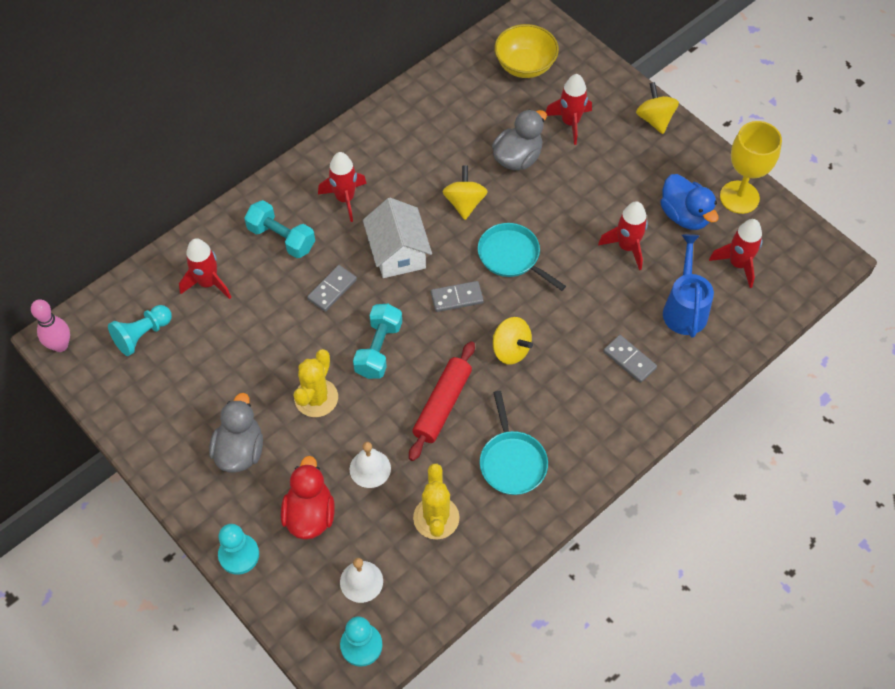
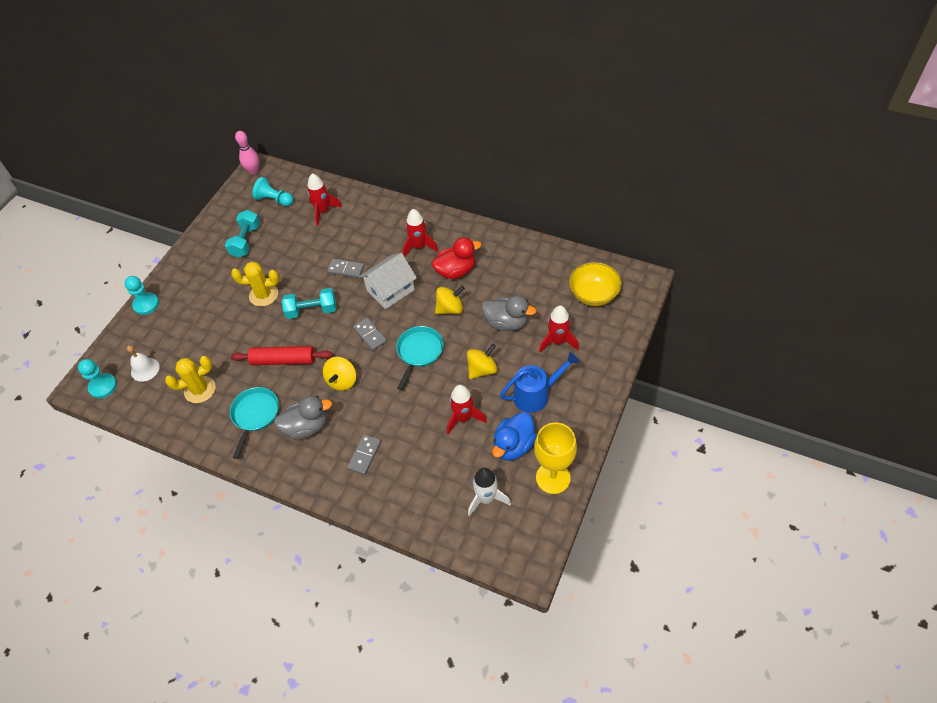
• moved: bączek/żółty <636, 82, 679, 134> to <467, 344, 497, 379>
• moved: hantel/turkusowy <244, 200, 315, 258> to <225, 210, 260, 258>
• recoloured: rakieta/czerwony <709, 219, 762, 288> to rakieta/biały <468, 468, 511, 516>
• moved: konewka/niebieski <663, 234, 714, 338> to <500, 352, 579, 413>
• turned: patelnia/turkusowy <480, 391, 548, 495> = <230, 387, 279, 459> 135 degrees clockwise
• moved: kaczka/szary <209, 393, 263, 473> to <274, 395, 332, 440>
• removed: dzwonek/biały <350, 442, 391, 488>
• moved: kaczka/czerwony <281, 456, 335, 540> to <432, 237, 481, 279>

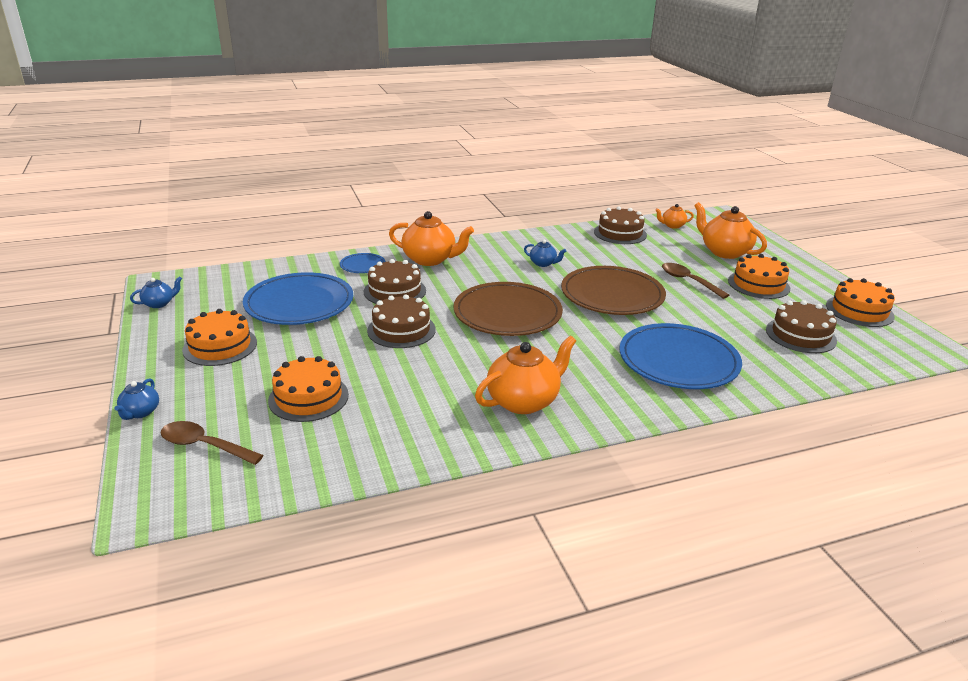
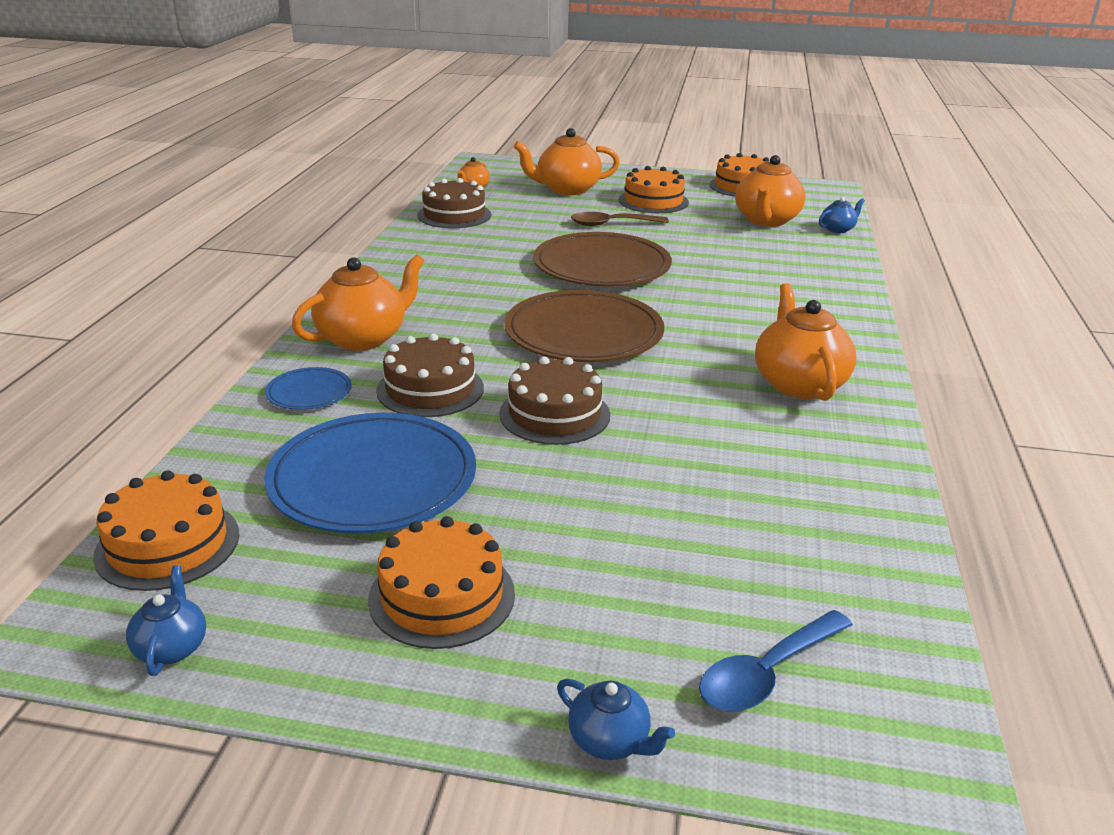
• moved: imbryk/niebieski <524, 240, 566, 267> to <819, 197, 865, 233>
• replaced: tort/brązowy <766, 300, 837, 353> to imbryk/pomarańczowy <735, 155, 805, 227>
• removed: talerz/niebieski <619, 323, 742, 389>
• moved: tort/pomarańczowy <268, 356, 349, 422> to <93, 470, 239, 591>
• recoloured: łyżka/brązowy <161, 421, 264, 465> to łyżka/niebieski <699, 610, 853, 712>

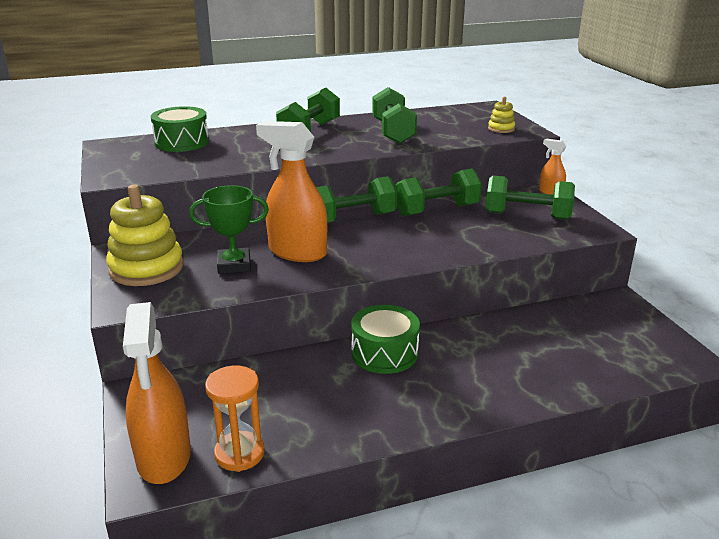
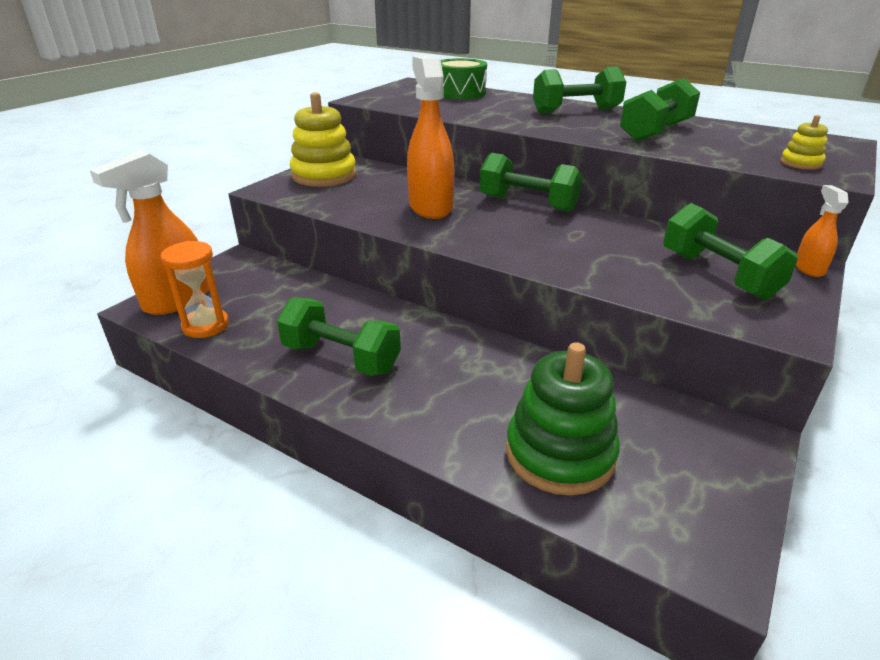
• moved: hantel/zielony <395, 168, 482, 216> to <277, 297, 401, 376>
• removed: puchar/zielony <189, 185, 269, 274>
• removed: bęben/zielony <351, 305, 420, 374>
• added: zabawka nakładanka/zielony <506, 342, 620, 496>

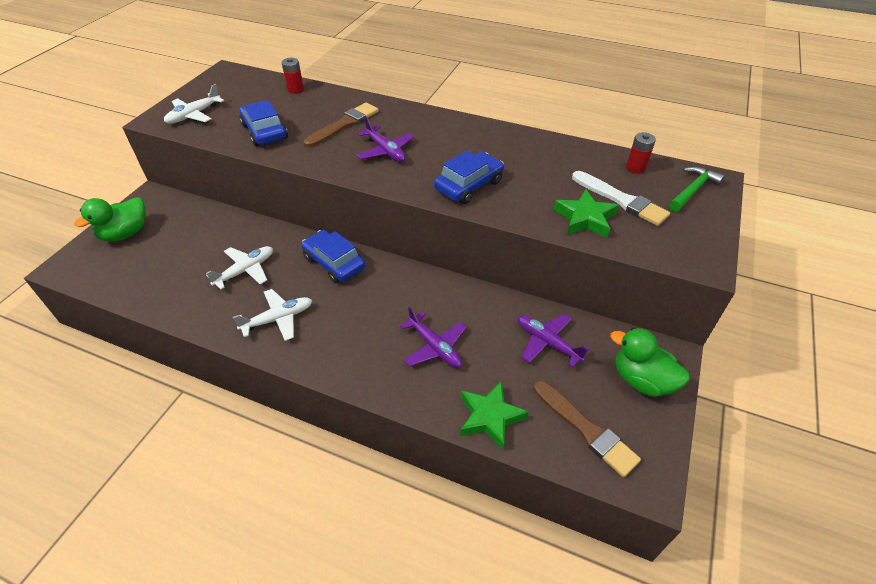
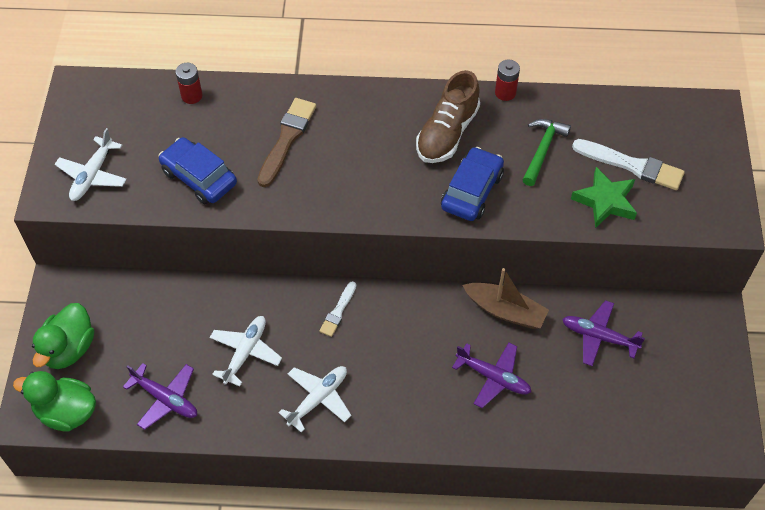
• moved: samolot/fioletowy <357, 116, 414, 162> to <123, 363, 197, 430>
• moved: bateria/czerwony <626, 132, 656, 174> to <495, 59, 520, 101>
• moved: młotek/zielony <669, 166, 725, 212> to <523, 119, 571, 186>
• replaced: samochód/niebieski <301, 230, 365, 283> to pędzel/biały <319, 281, 356, 337>
• moved: kaczka/zielony <610, 328, 690, 397> to <13, 371, 96, 432>
• removed: gwiazda/zielony <460, 381, 529, 450>
• removed: pędzel/brązowy <534, 381, 641, 477>
• added: but/brązowy <416, 70, 480, 163>
• added: łódka/brązowy <463, 268, 549, 329>

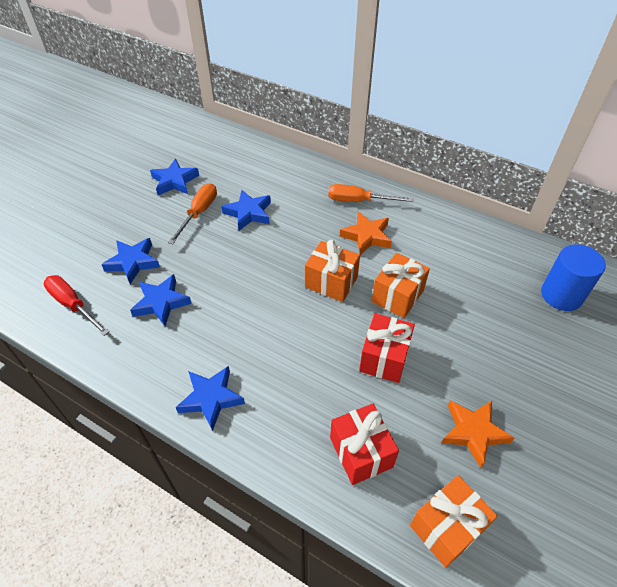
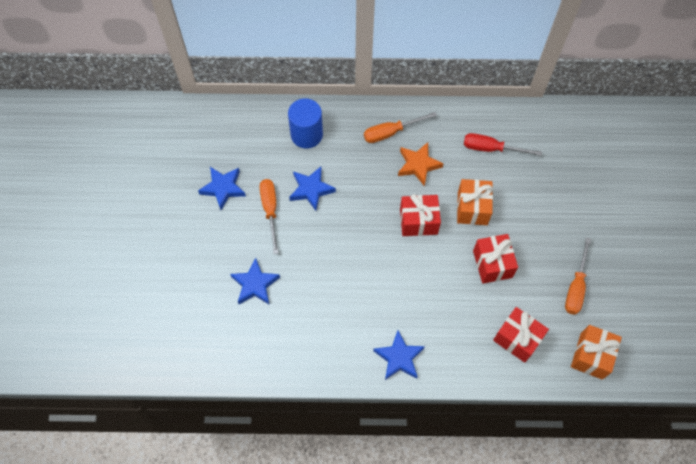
• recoloured: prezent/pomarańczowy <305, 240, 360, 302> to prezent/czerwony <400, 194, 441, 236>
• moved: walec/niebieski <541, 244, 606, 311> to <288, 98, 323, 148>
• removed: gwiazda/niebieski <130, 274, 192, 326>
• moved: śrubokręt/czerwony <44, 275, 109, 336> to <464, 133, 542, 156>
• replaced: gwiazda/pomarańczowy <441, 400, 514, 468> to śrubokręt/pomarańczowy <565, 237, 591, 315>

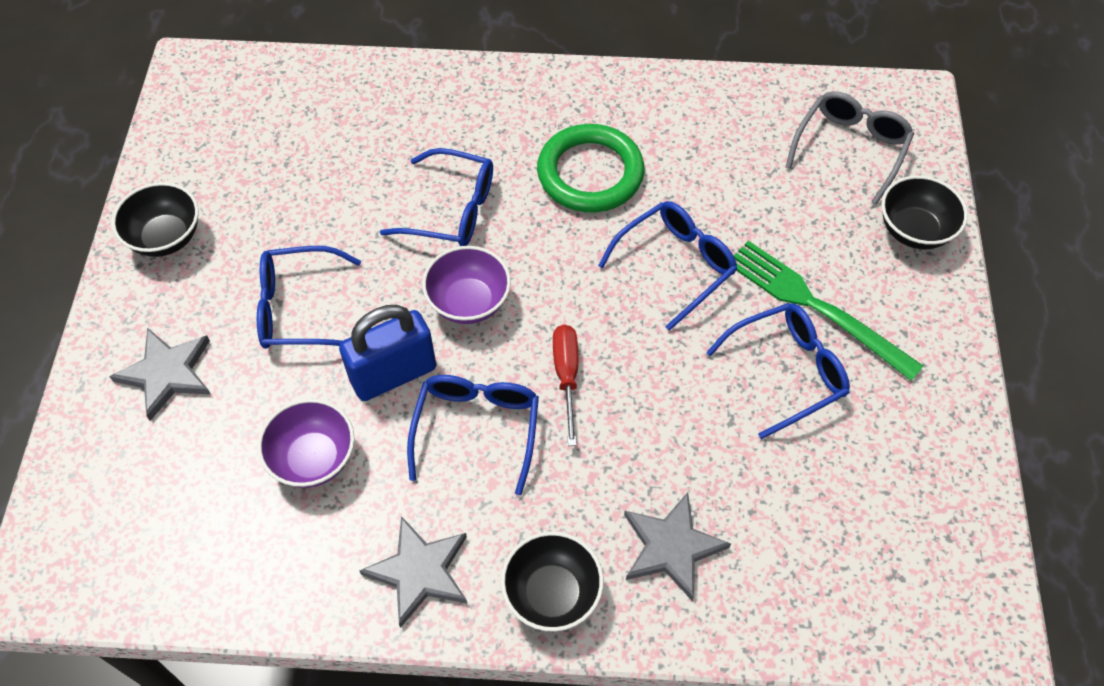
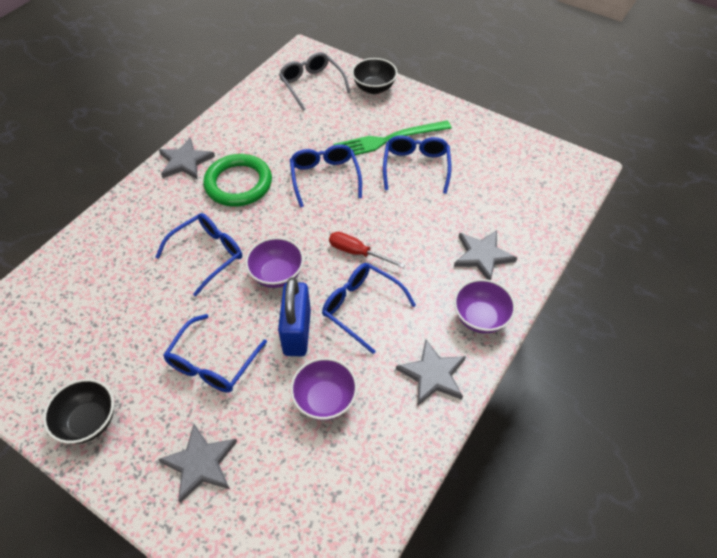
• recoloured: miska/czarny <501, 531, 604, 632> to miska/fioletowy <454, 279, 516, 333>
• added: gwiazda/szary <159, 137, 215, 180>

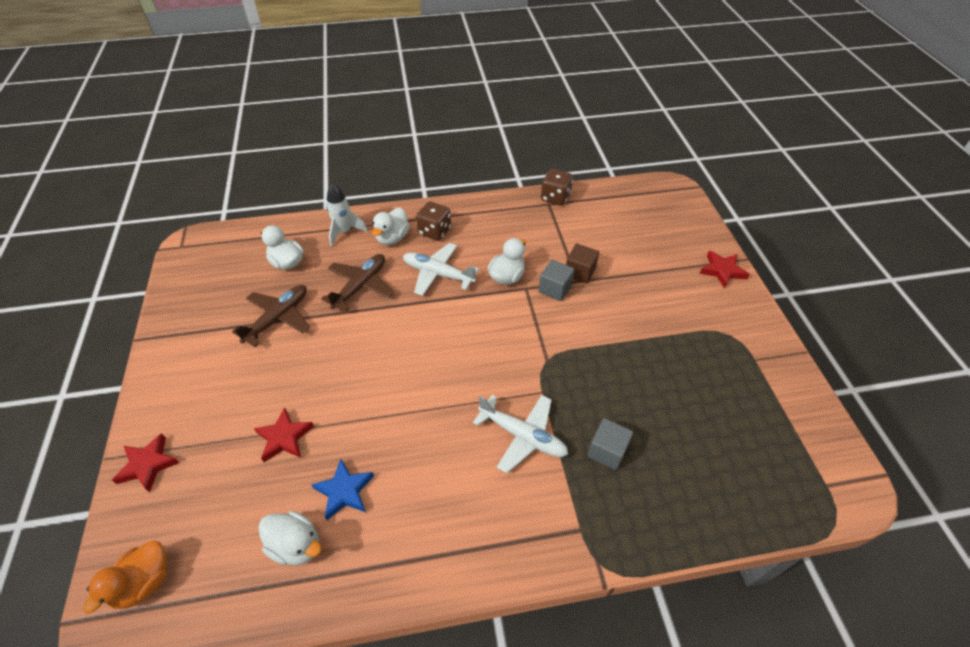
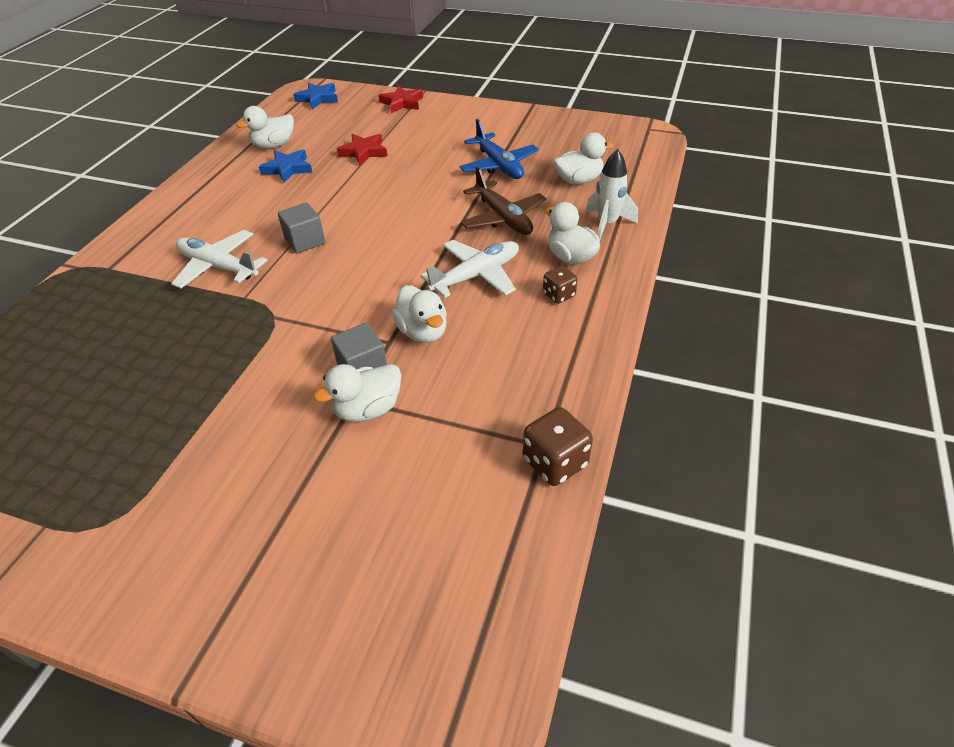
• resized: kostka do gry/brązowy <416, 201, 451, 241> = <543, 266, 577, 304> x0.64
• replaced: sześcian/brązowy <566, 244, 599, 284> to kaczka/biały <313, 364, 401, 422>
• removed: gwiazda/czerwony <700, 251, 750, 289>
• recoloured: samolot/brązowy <232, 285, 310, 347> to samolot/niebieski <460, 119, 539, 179>
• turned: samolot/biały <473, 395, 568, 473> = <171, 230, 267, 289> 60 degrees clockwise
• moved: sześcian/szary <587, 418, 633, 470> to <278, 203, 326, 254>
• replaced: kaczka/pomarańczowy <83, 541, 167, 614> to gwiazda/niebieski <293, 83, 338, 109>

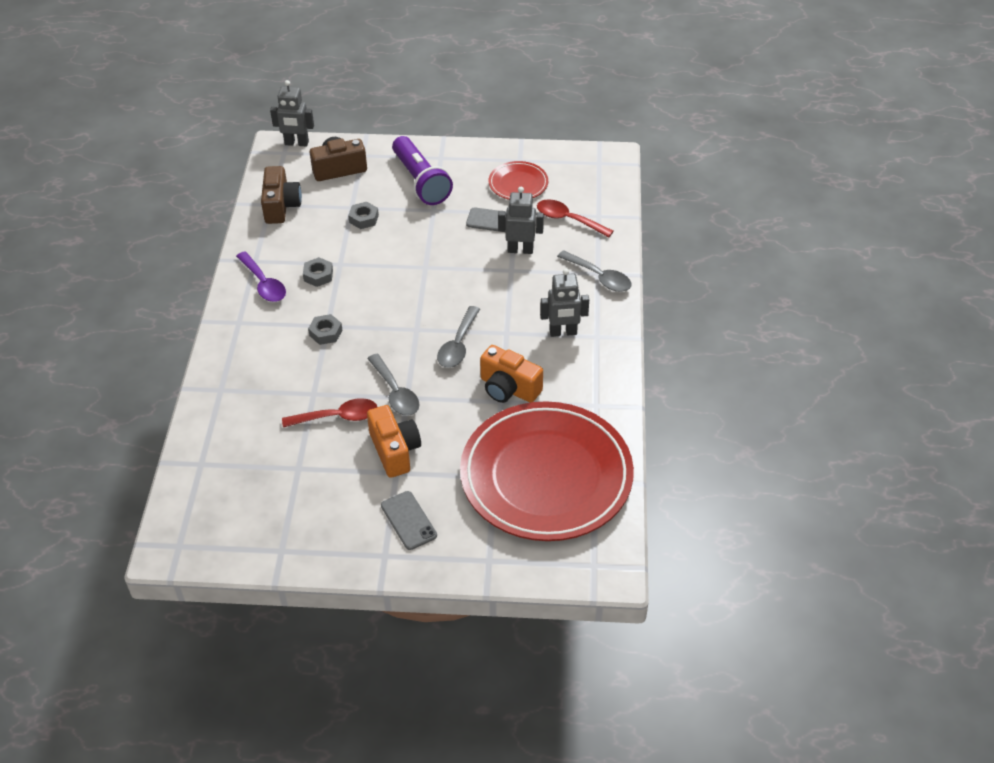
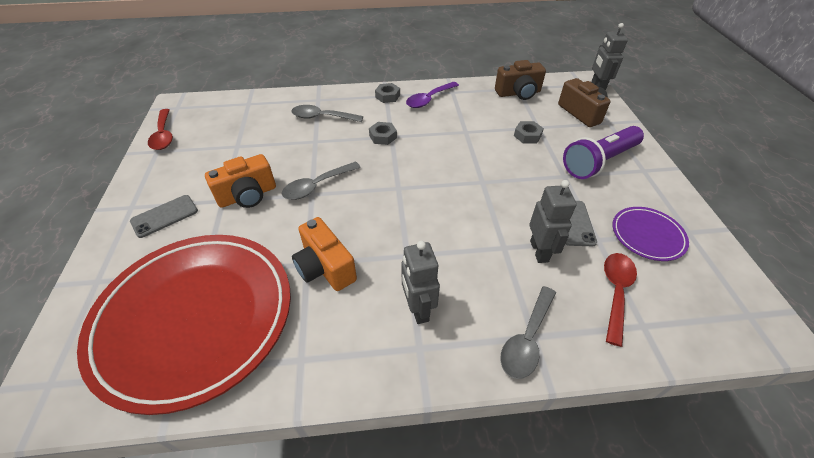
• recoloured: talerz/czerwony <489, 161, 548, 200> to talerz/fioletowy <612, 207, 689, 261>
• moved: nakrętka/szary <303, 257, 333, 287> to <375, 83, 400, 103>
• moved: łyżka/szary <437, 306, 480, 368> to <291, 105, 363, 122>
• turned: aparat fotograficzny/pomarańczowy <480, 345, 543, 403> = <292, 217, 357, 291> 60 degrees counterclockwise
• moved: łyżka/czerwony <282, 398, 377, 427> to <148, 109, 173, 150>

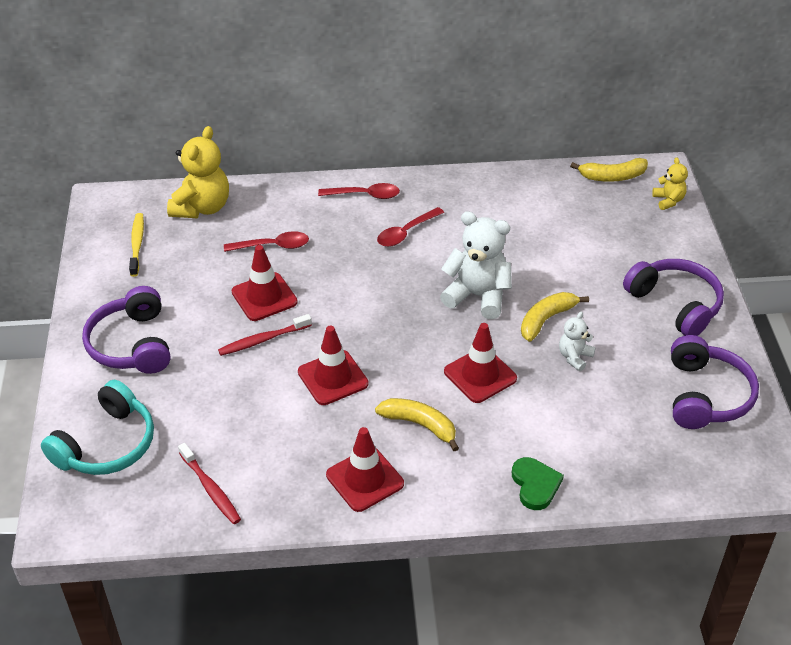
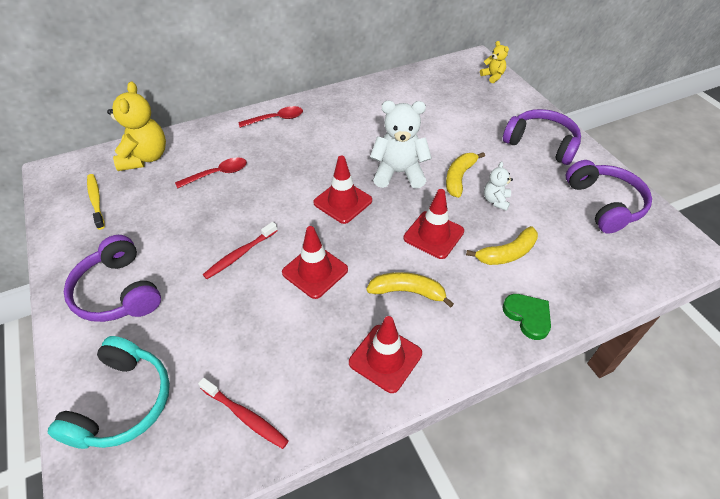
• moved: banan/żółty <570, 158, 648, 182> to <466, 226, 538, 265>
• removed: łyżka/czerwony <377, 207, 444, 247>
• moved: pachołek/czerwony <232, 245, 298, 321> to <313, 156, 372, 224>

